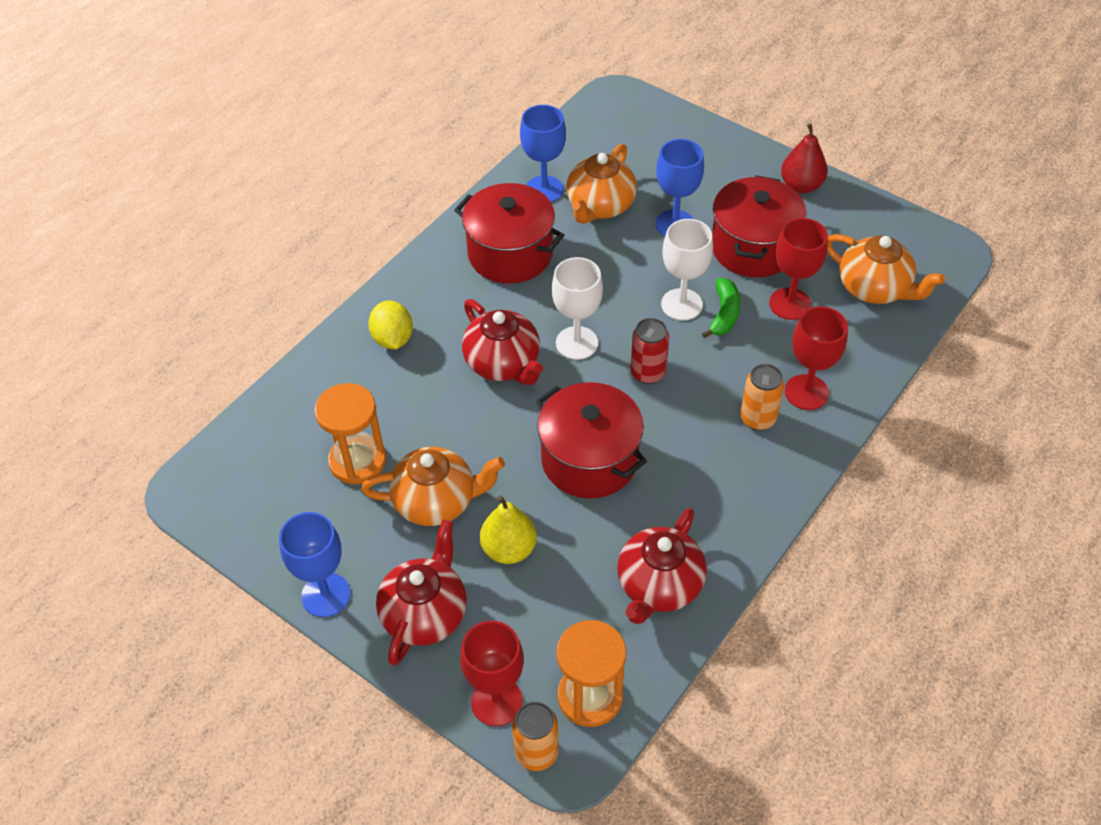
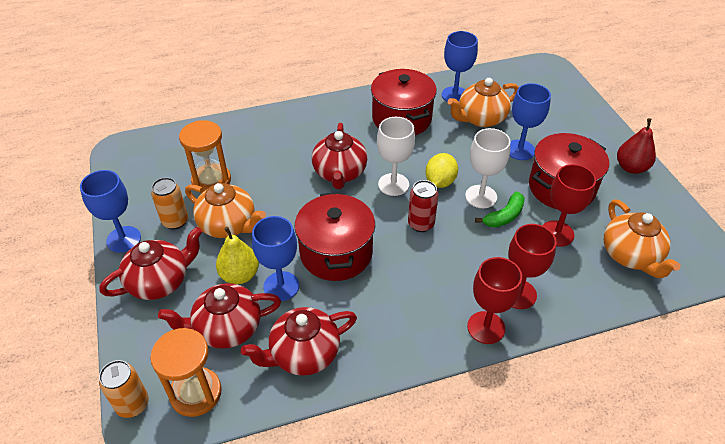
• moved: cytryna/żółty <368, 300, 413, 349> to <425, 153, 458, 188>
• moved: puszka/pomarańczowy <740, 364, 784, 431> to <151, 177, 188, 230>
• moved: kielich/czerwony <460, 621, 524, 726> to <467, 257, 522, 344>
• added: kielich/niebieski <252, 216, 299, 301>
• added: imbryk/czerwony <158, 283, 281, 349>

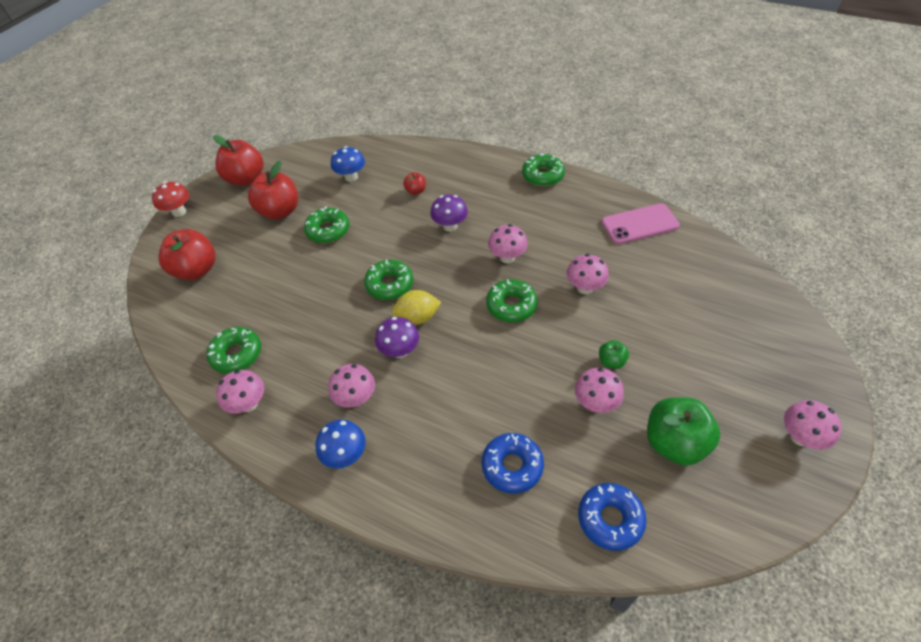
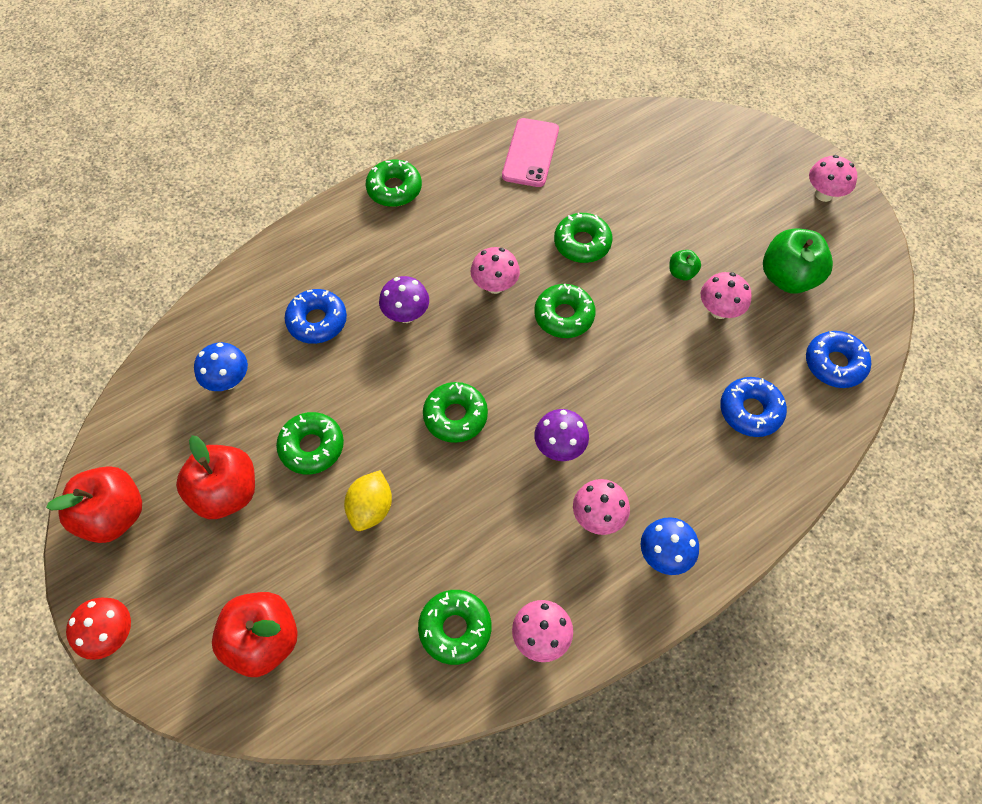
• replaced: jabłko/czerwony <403, 172, 426, 195> to donut/niebieski <285, 289, 347, 344>
• replaced: grzyb/różowy <567, 254, 609, 294> to donut/zielony <554, 213, 612, 263>
• moved: cytryna/żółty <392, 290, 441, 325> to <344, 470, 392, 531>

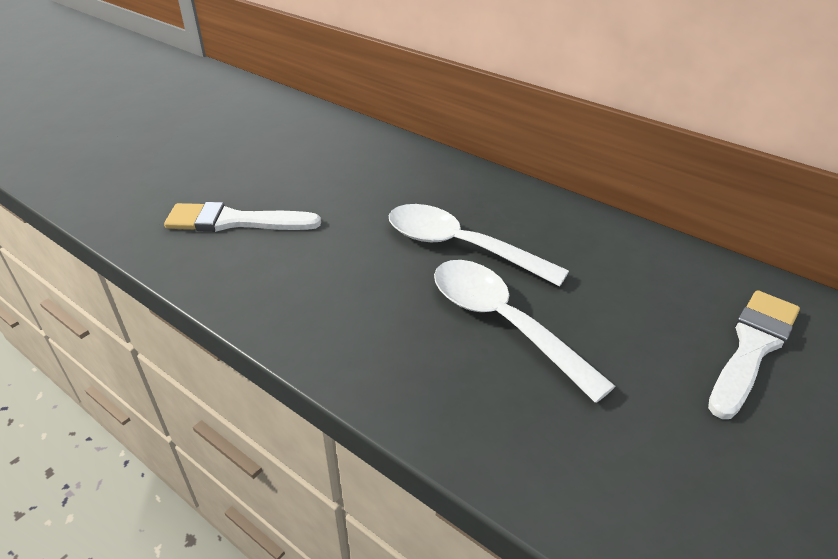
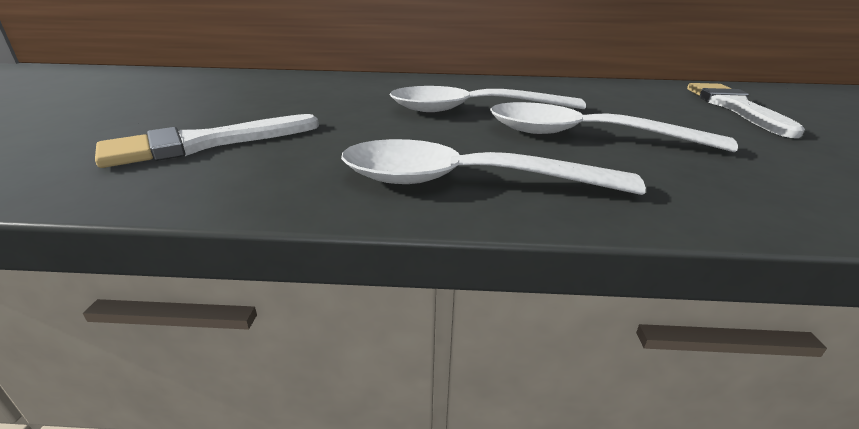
• added: łyżka/biały <341, 139, 646, 195>

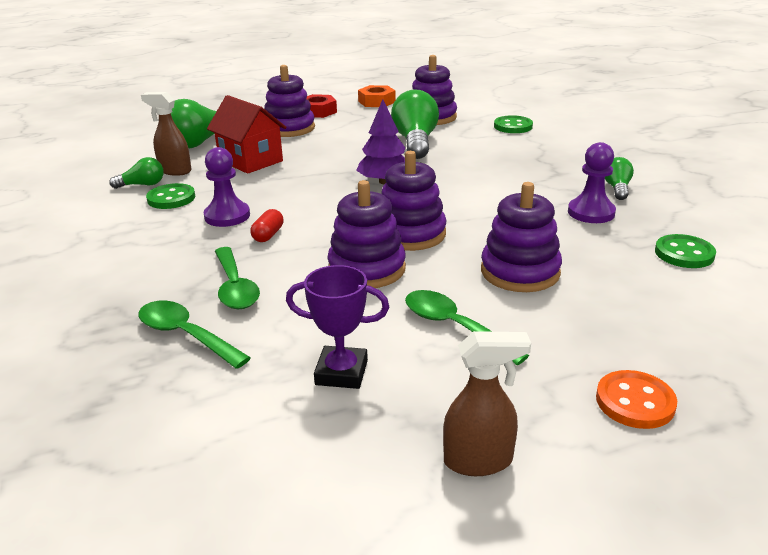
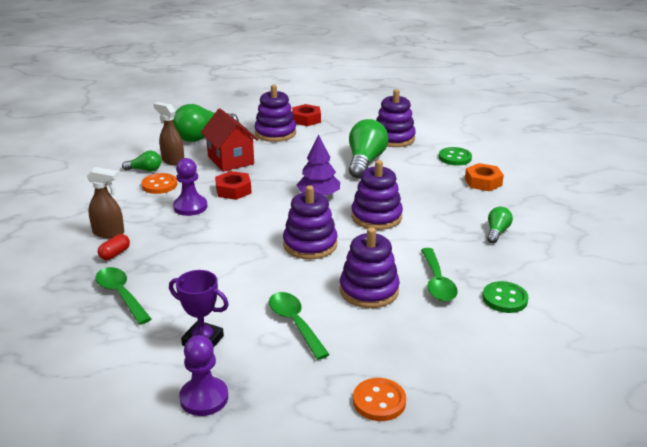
• moved: nakrętka/pomarańczowy <358, 85, 396, 107> to <465, 163, 504, 191>
• moved: pionek/fioletowy <568, 142, 616, 223> to <179, 335, 228, 416>
• moved: zabawka nakładanka/fioletowy <327, 180, 406, 288> to <351, 160, 403, 230>
• recoloured: guzik/zielony <146, 183, 195, 209> to guzik/pomarańczowy <141, 173, 177, 194>
• moved: kapsułka/czerwony <250, 209, 284, 242> to <98, 234, 130, 260>
• moved: łyżka/zielony <215, 247, 260, 309> to <421, 248, 458, 302>
• moved: spryskiwacz/brązowy <443, 331, 531, 476> to <87, 167, 124, 238>
• added: nakrętka/czerwony <215, 171, 252, 200>

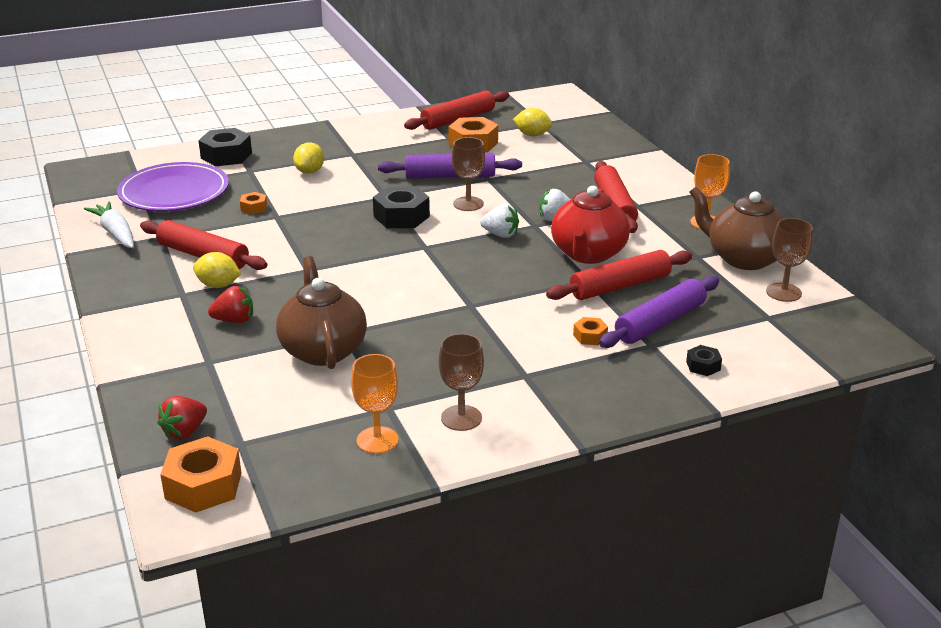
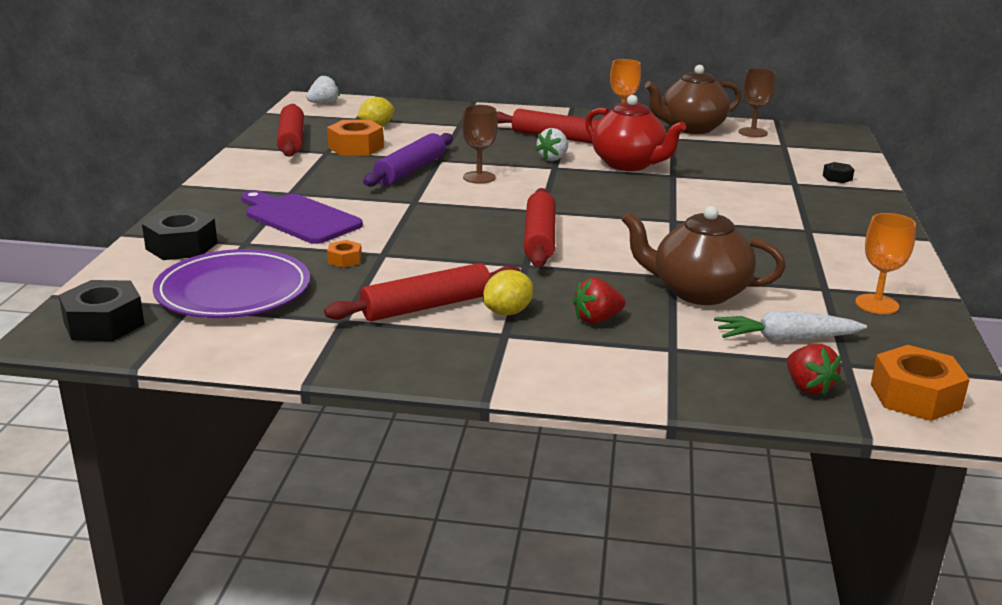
• replaced: cytryna/żółty <293, 142, 324, 174> to deska do krojenia/fioletowy <241, 190, 363, 244>
• moved: nakrętka/czarny <373, 186, 430, 228> to <59, 280, 145, 341>
• moved: marchewka/biały <84, 201, 134, 248> to <714, 311, 867, 342>
• moved: truskawka/biały <480, 204, 519, 238> to <306, 75, 340, 104>
• moved: wałek do ciasta/czerwony <546, 250, 692, 300> to <524, 188, 556, 267>
• removed: wałek do ciasta/fioletowy <599, 276, 719, 348>
• turned: truskawka/czerwony <208, 286, 253, 323> = <573, 278, 626, 324> 135 degrees counterclockwise
• removed: nakrętka/pomarańczowy <573, 317, 608, 345>
• removed: kielich/brązowy <439, 333, 484, 431>

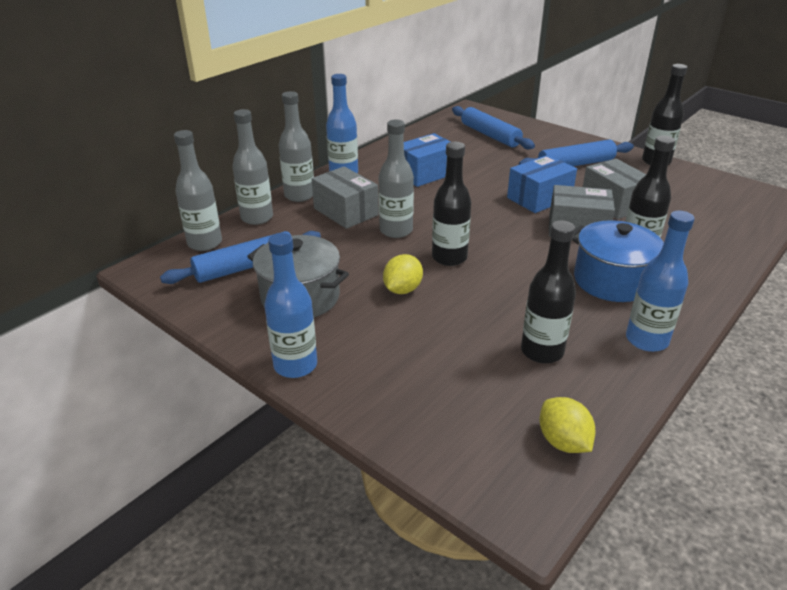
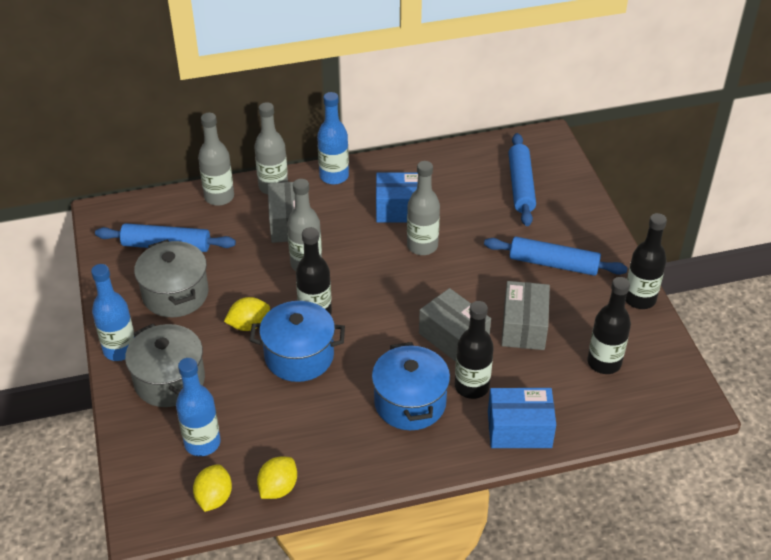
• moved: butelka/szary <174, 130, 222, 251> to <407, 161, 440, 255>
• moved: pudełko/niebieski <507, 155, 577, 213> to <488, 388, 556, 448>
• moved: butelka/niebieski <626, 211, 694, 352> to <176, 358, 221, 456>
• moved: butelka/czarny <521, 220, 576, 363> to <587, 277, 631, 374>
• added: garnek/niebieski <250, 301, 345, 382>
• added: garnek/szary <125, 324, 205, 407>
• added: cytryna/żółty <257, 457, 297, 499>

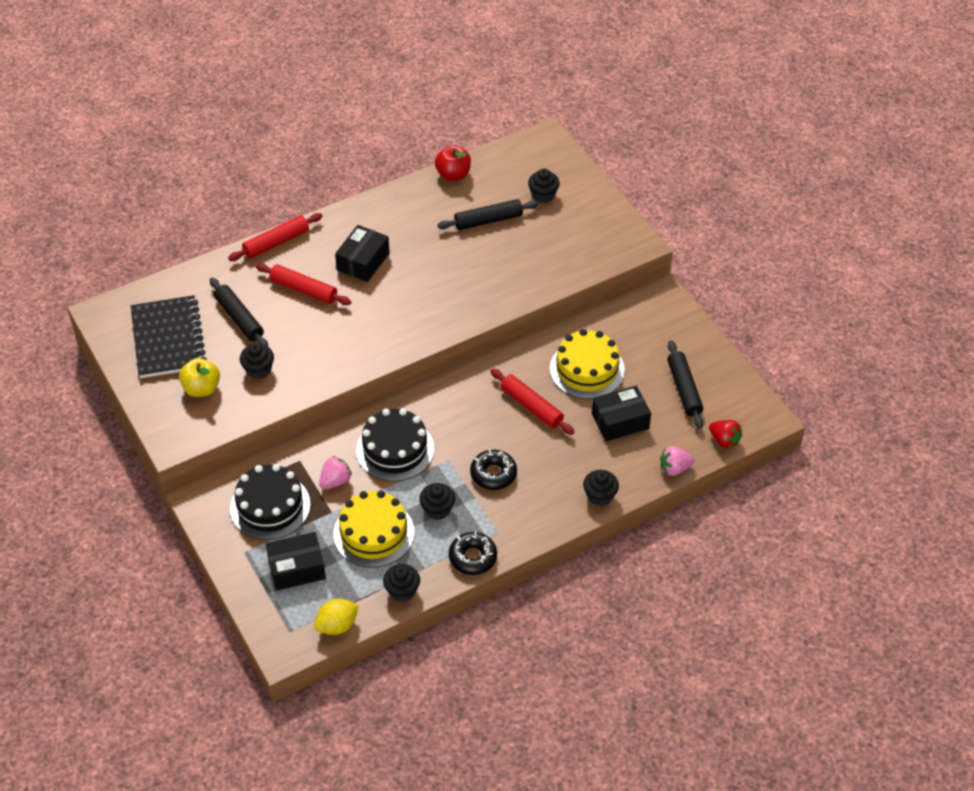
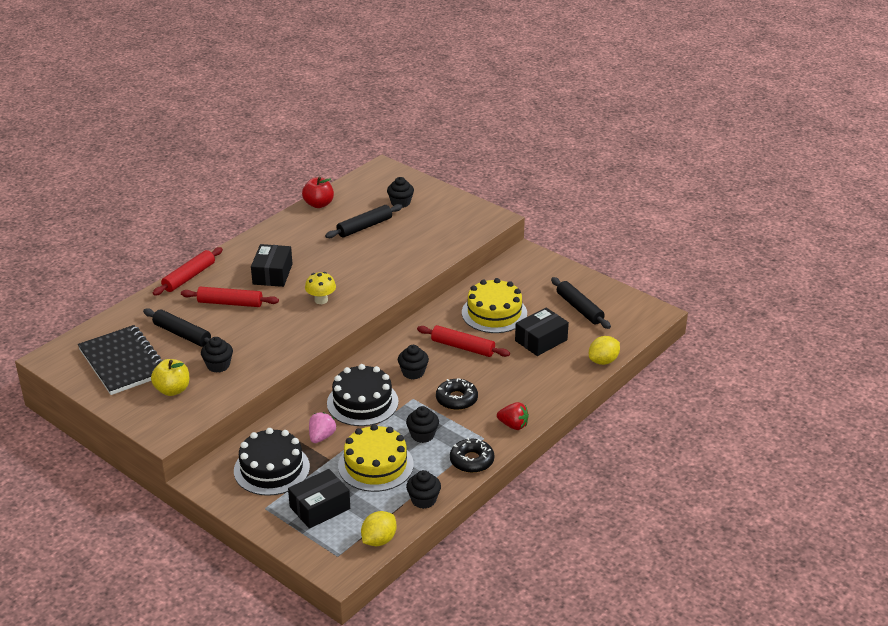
• moved: truskawka/czerwony <709, 420, 742, 449> to <497, 402, 529, 430>
• replaced: truskawka/różowy <660, 446, 695, 476> to cytryna/żółty <589, 336, 620, 365>
• moved: muffinka/czarny <583, 470, 619, 506> to <398, 345, 429, 380>
• added: grzyb/żółty <305, 272, 336, 304>

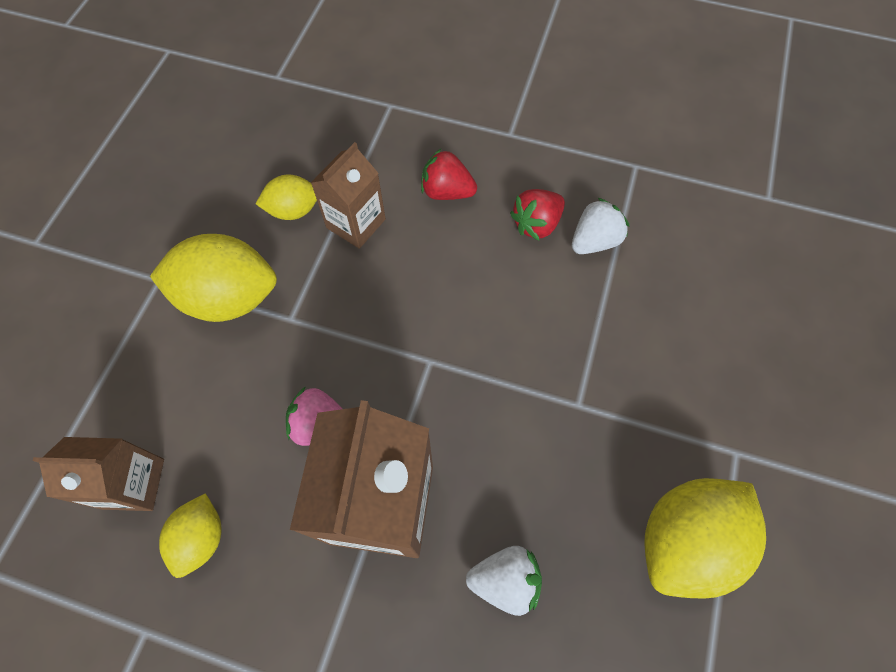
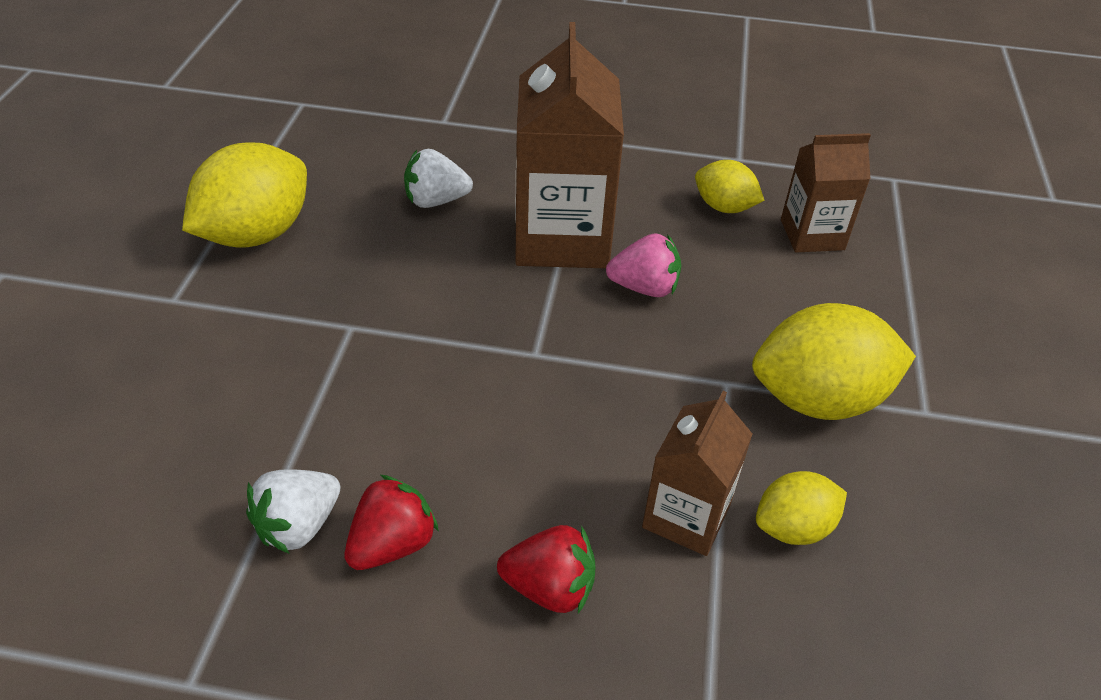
• turned: cytryna/żółty <159, 493, 221, 578> = <695, 160, 764, 213> 60 degrees counterclockwise

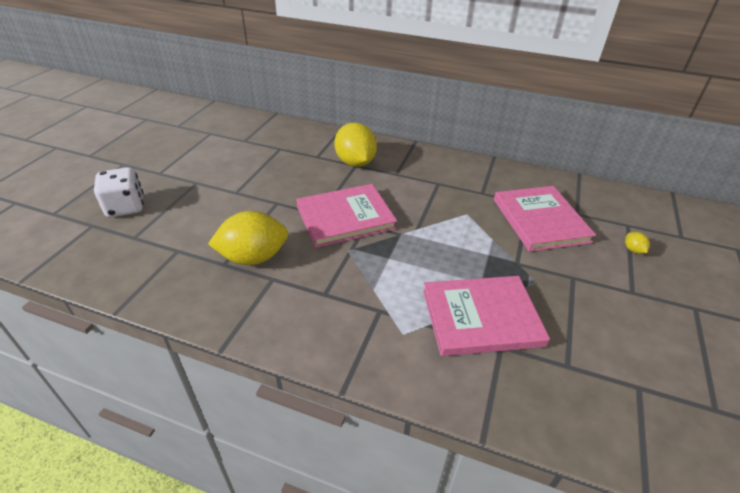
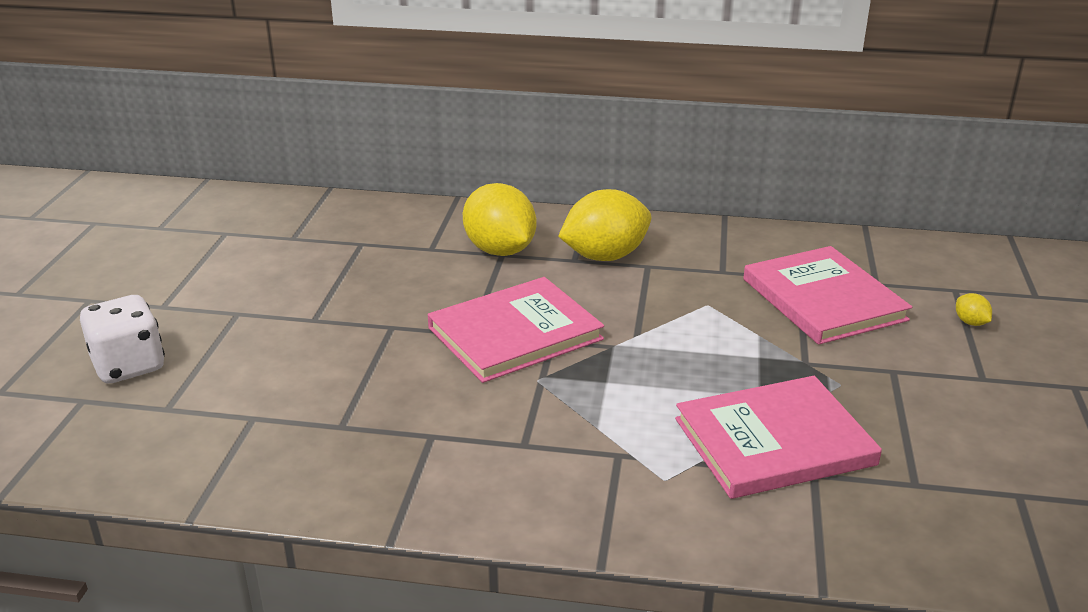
• moved: cytryna/żółty <208, 211, 288, 265> to <558, 189, 651, 261>

